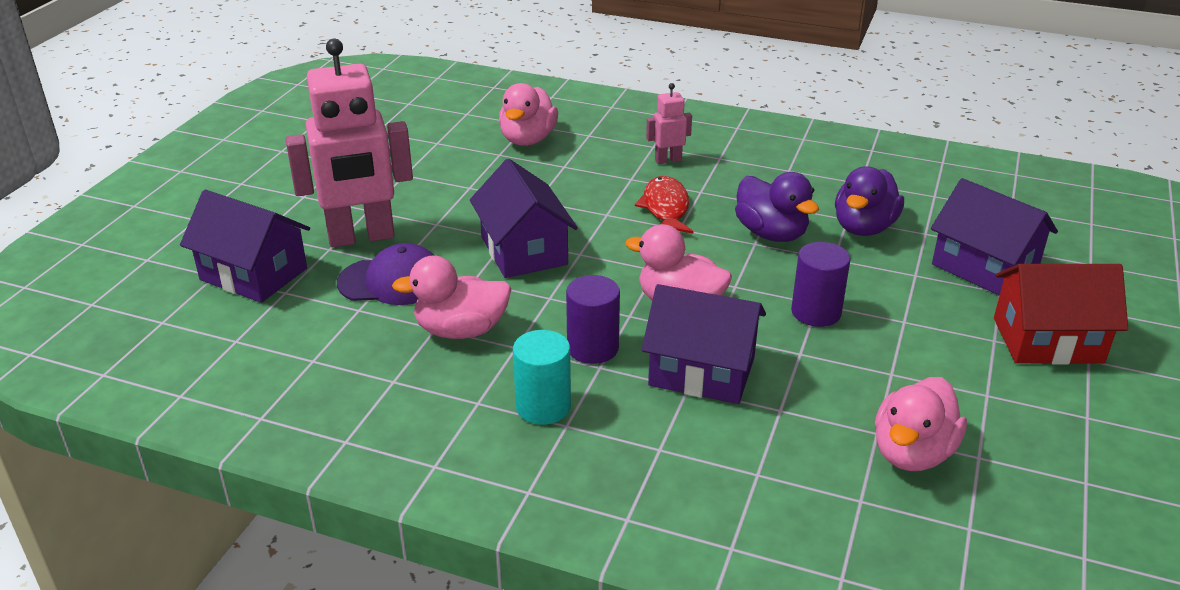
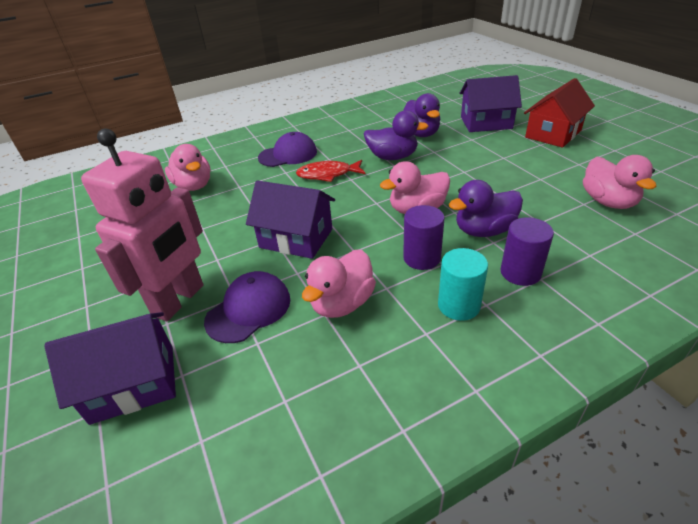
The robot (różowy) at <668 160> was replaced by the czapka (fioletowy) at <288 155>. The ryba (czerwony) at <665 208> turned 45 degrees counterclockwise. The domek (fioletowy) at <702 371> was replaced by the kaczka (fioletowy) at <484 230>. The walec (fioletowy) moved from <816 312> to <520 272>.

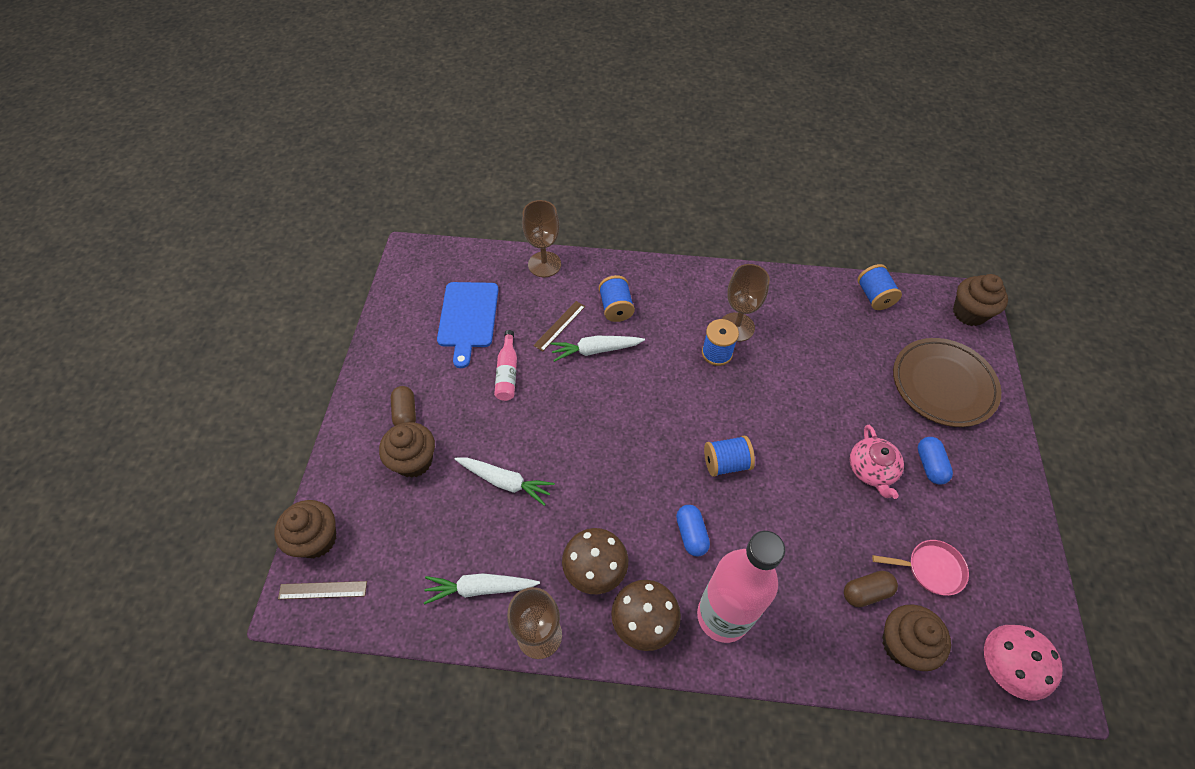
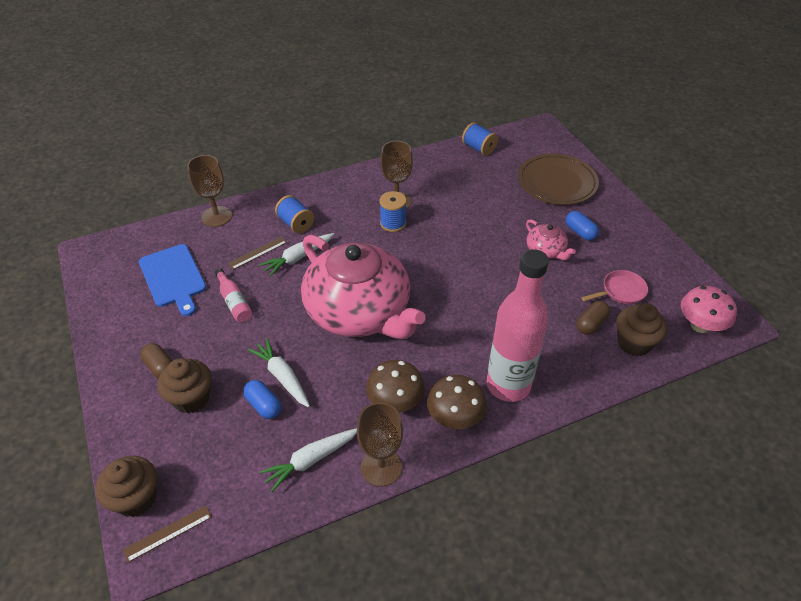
The linijka (brązowy) at <559 326> turned 45 degrees clockwise. The kapsułka (niebieski) moved from <691 534> to <264 405>. The marchewka (biały) at <505 481> turned 120 degrees counterclockwise. The imbryk (różowy) at <359 311> appeared. The szpulka (niebieski) at <726 463> disappeared. The muffinka (brązowy) at <969 313> disappeared.

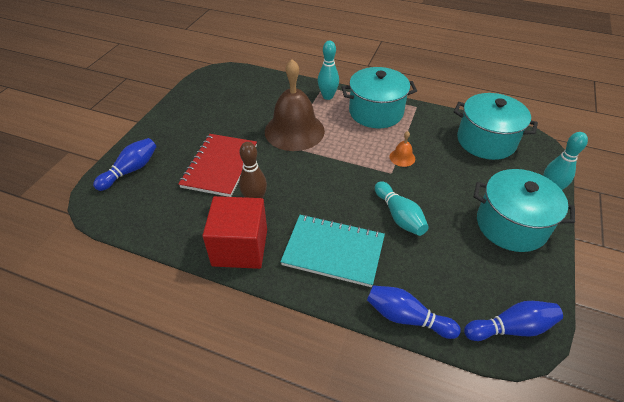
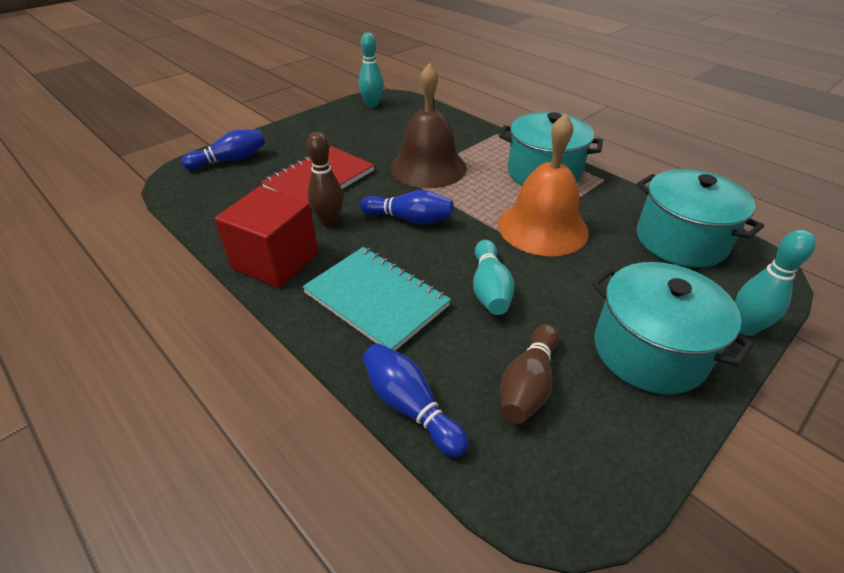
The kręgiel (turkusowy) moved from <327 96> to <372 105>. The kręgiel (niebieski) moved from <511 328> to <409 219>. The dzwonek (pomarańczowy) at <402 157> changed to 2.47 times the size. The kręgiel (brązowy) at <528 384> appeared.

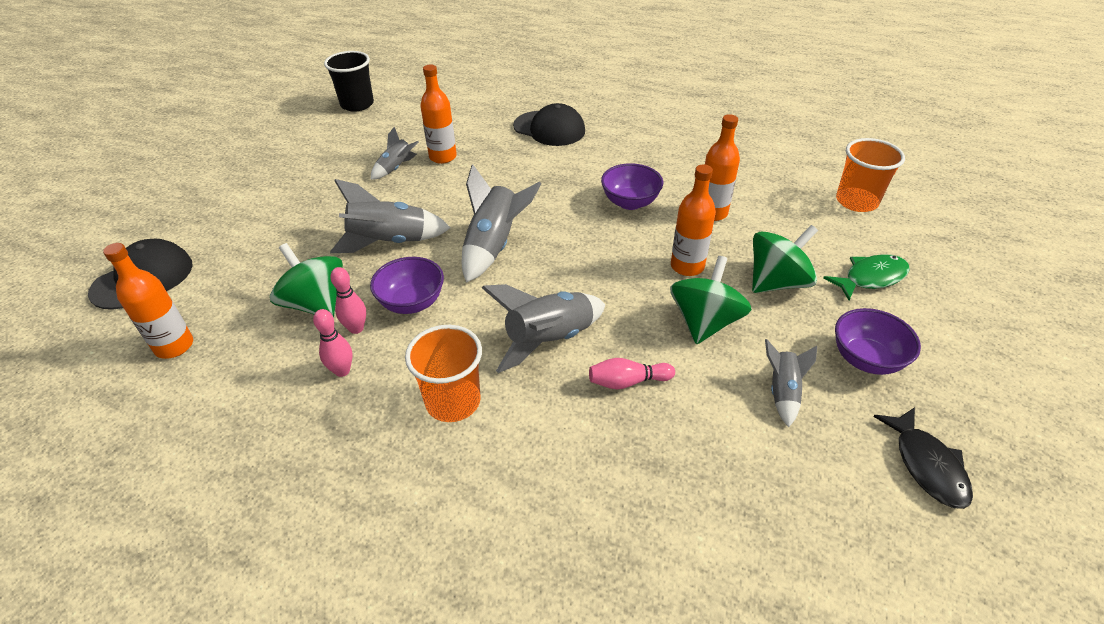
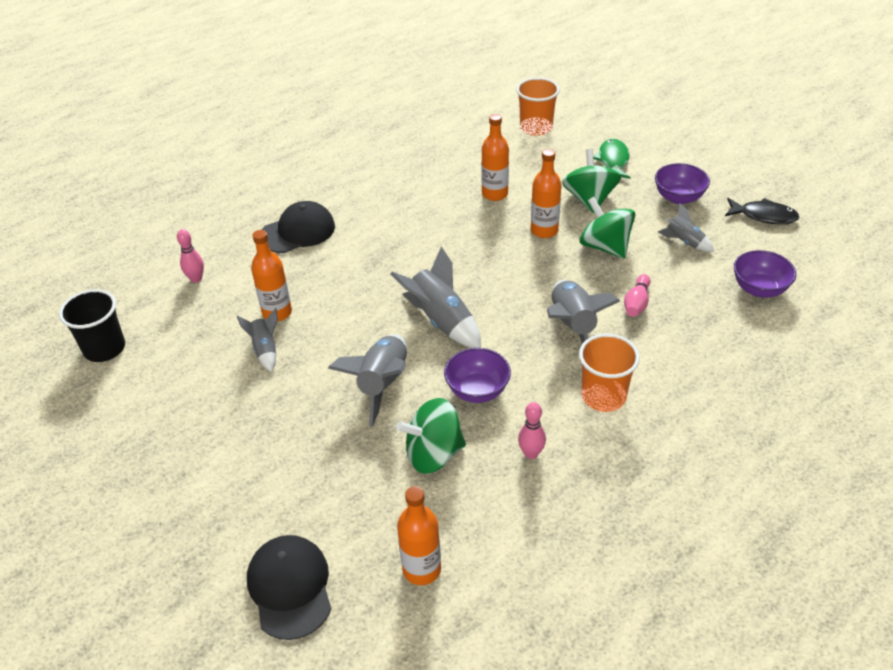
The kręgiel (różowy) moved from <356 328> to <196 279>. The miska (fioletowy) moved from <630 202> to <759 289>.

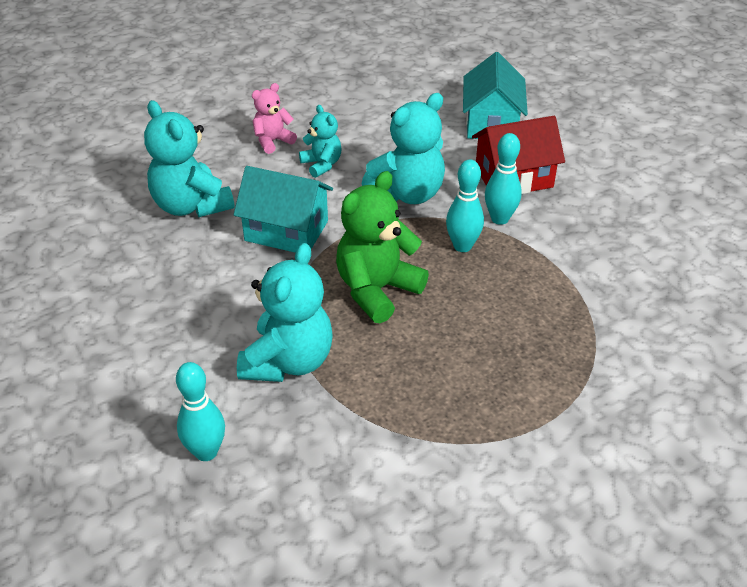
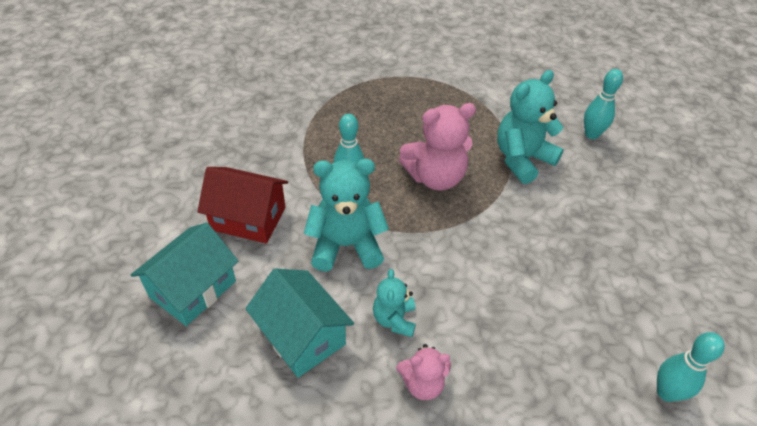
The domek (turkusowy) moved from <286 231> to <302 336>. The miś (zielony) at <377 290> became the miś (różowy) at <435 177>. The kręgiel (turkusowy) moved from <499 219> to <666 392>. The miś (turkusowy) at <191 206> disappeared.

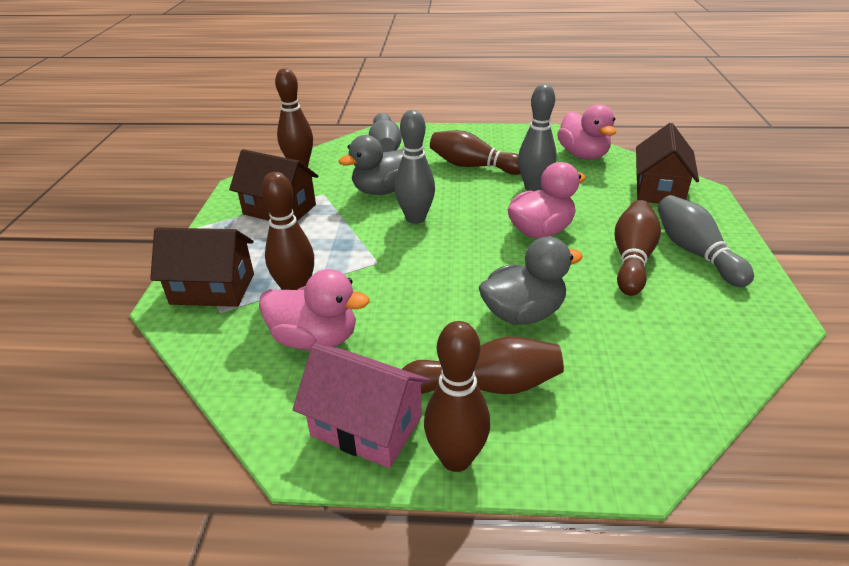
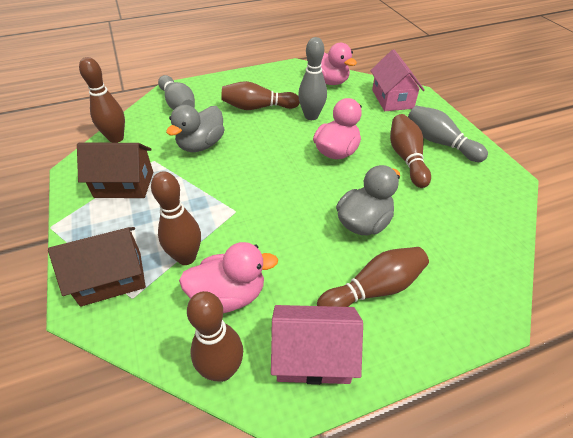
The kręgiel (brązowy) moved from <456 458> to <222 370>. The domek (brązowy) at <659 190> became the domek (różowy) at <392 99>. The kręgiel (szary) at <415 218> disappeared.

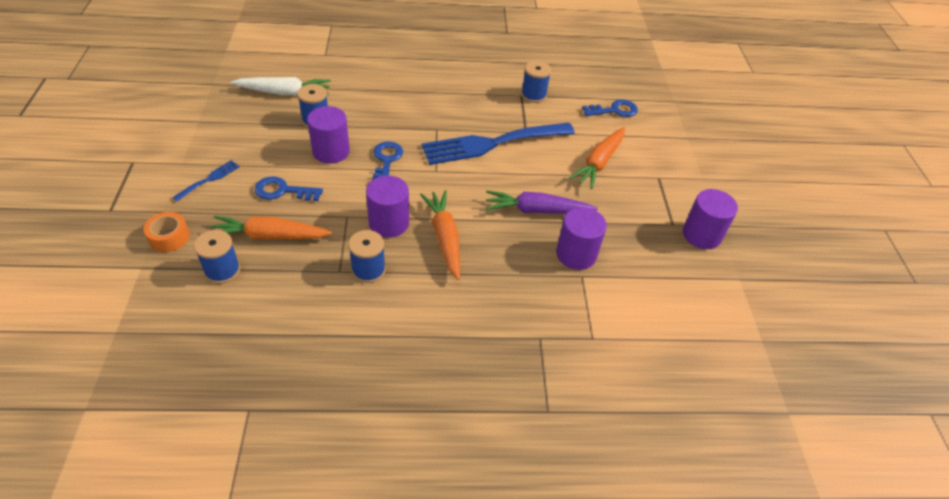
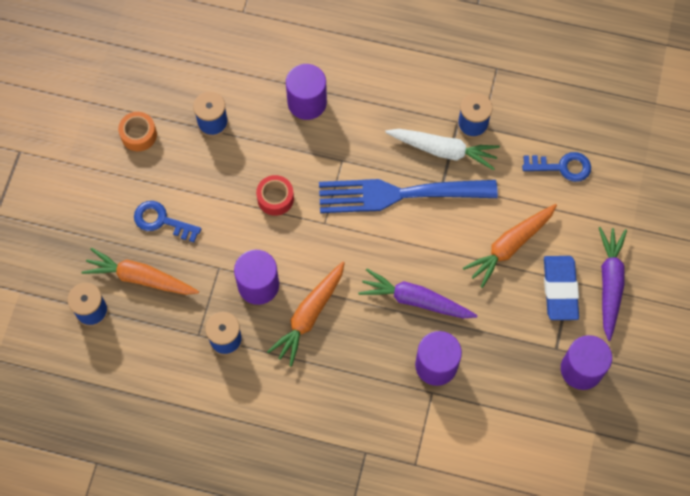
The taśma klejąca (pomarańczowy) moved from <169 237> to <139 135>. The klucz (niebieski) at <386 161> was replaced by the taśma klejąca (czerwony) at <275 198>. The marchewka (pomarańczowy) at <444 237> turned 150 degrees counterclockwise. The walec (fioletowy) moved from <331 151> to <307 102>. The marchewka (biały) moved from <284 92> to <443 150>. The gumka do mazania (niebieski) at <560 289> appeared. The marchewka (fioletowy) at <609 283> appeared. The widelec (niebieski) at <209 179> disappeared.

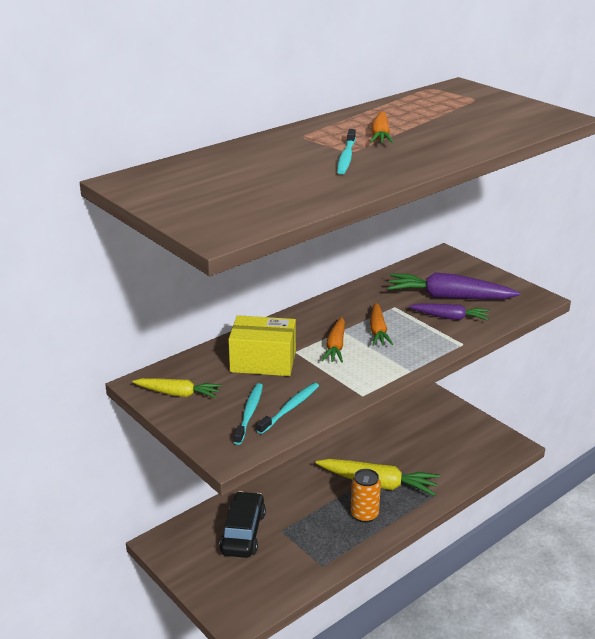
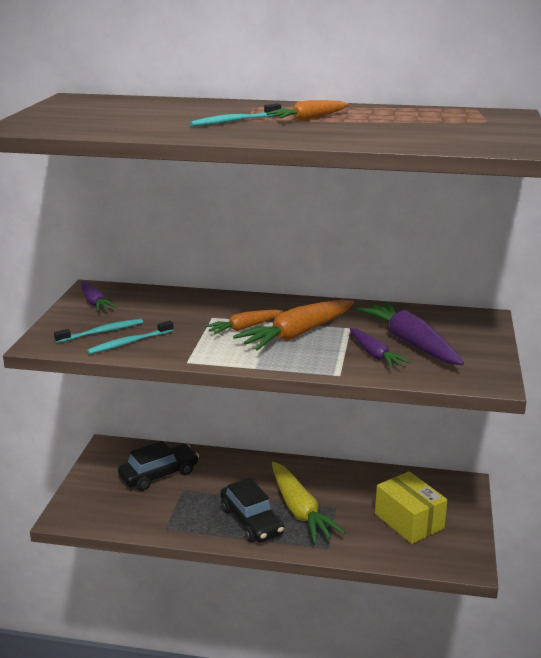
The marchewka (żółty) at <178 394> became the marchewka (fioletowy) at <94 302>. The szczoteczka do zębów (turkusowy) at <290 408> turned 150 degrees clockwise. The puszka (pomarańczowy) at <364 514> was replaced by the samochód (czarny) at <251 521>. The marchewka (pomarańczowy) at <378 331> changed to 1.70 times the size. The pudełko (żółty) moved from <263 361> to <409 521>.

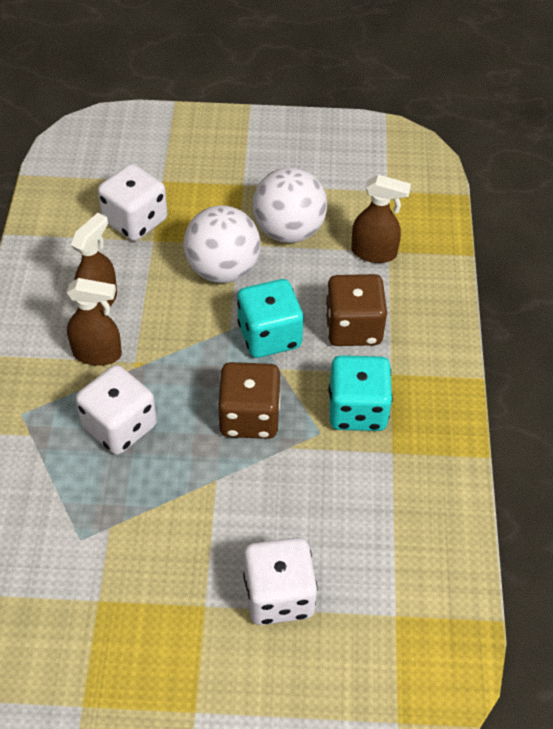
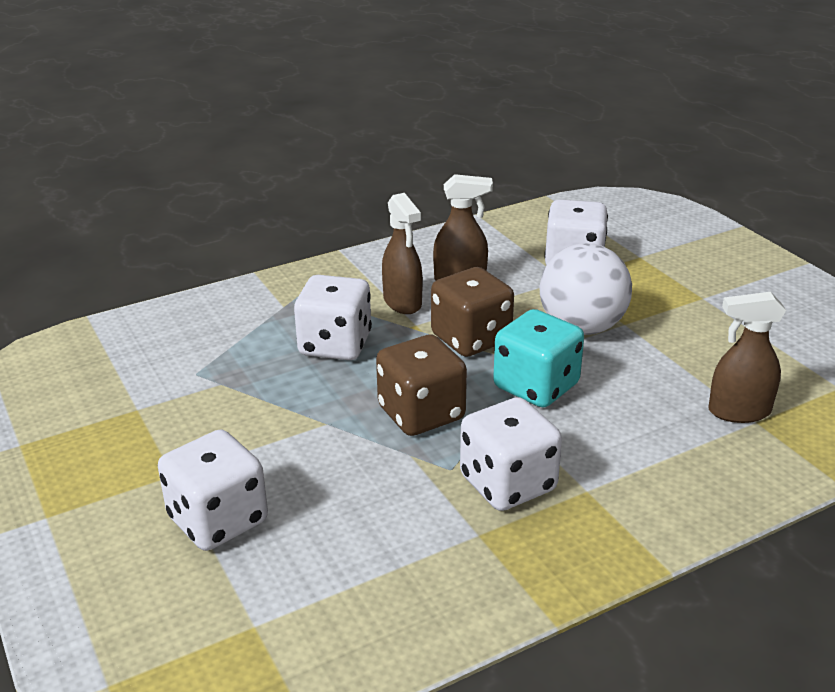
The kostka do gry (brązowy) moved from <353 328> to <471 339>. The kostka do gry (turkusowy) at <357 410> became the kostka do gry (biały) at <508 483>. The spryskiwacz (brązowy) at <374 252> turned 105 degrees clockwise. The piłka (biały) at <288 231> disappeared.

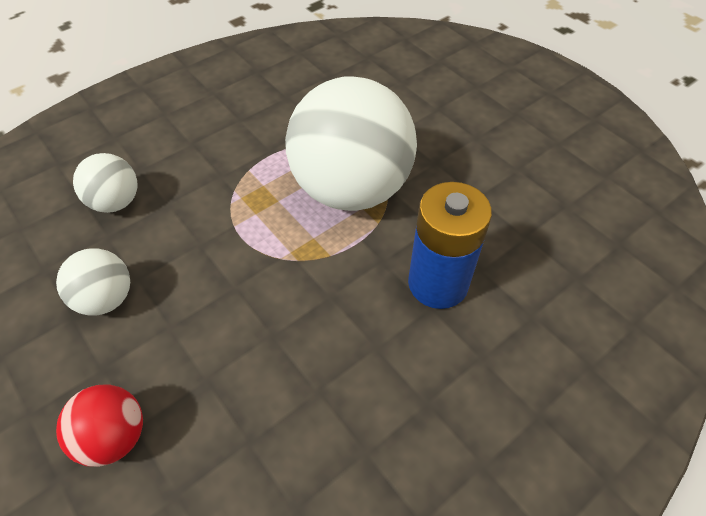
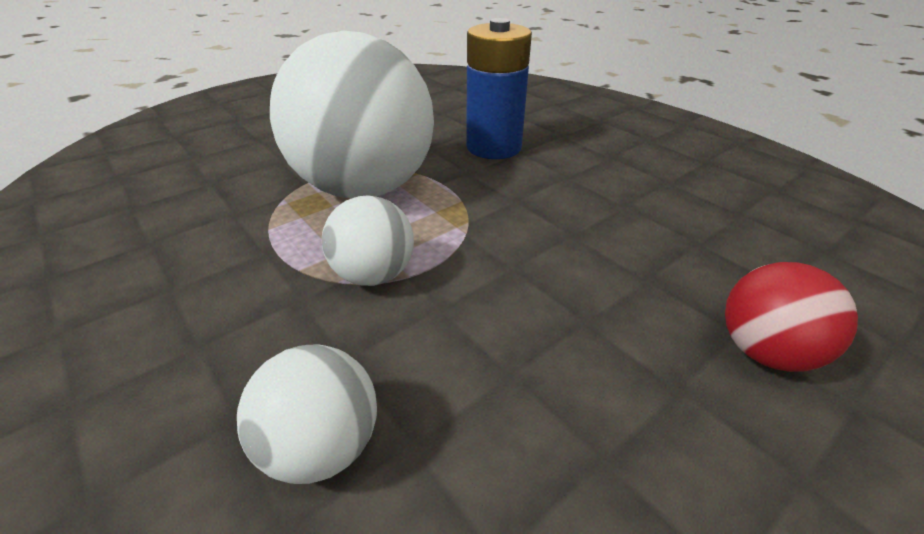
The piłka (biały) moved from <106 299> to <374 275>.

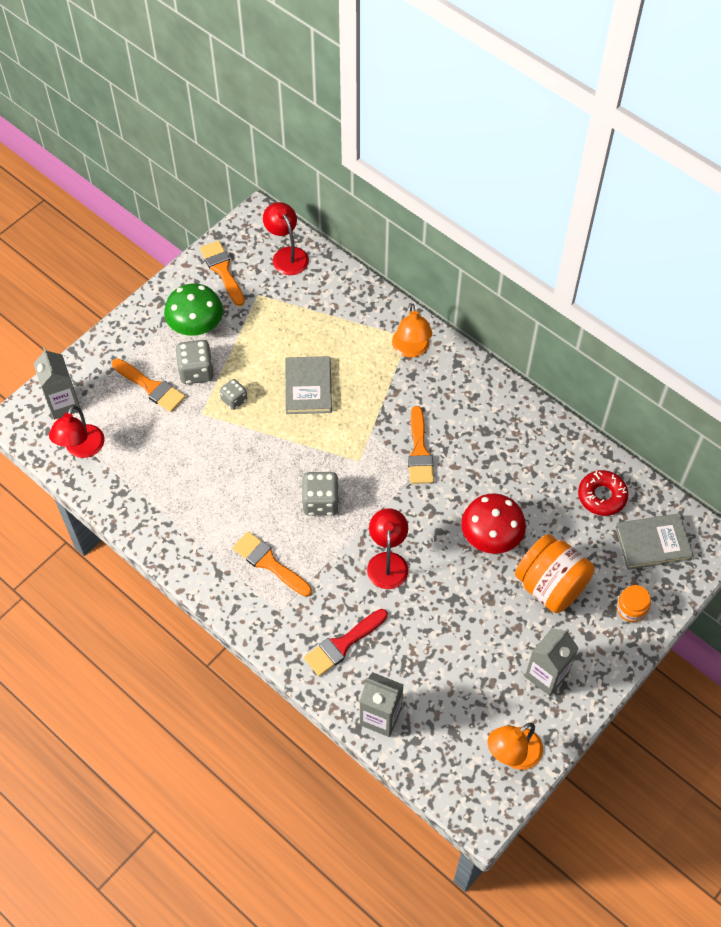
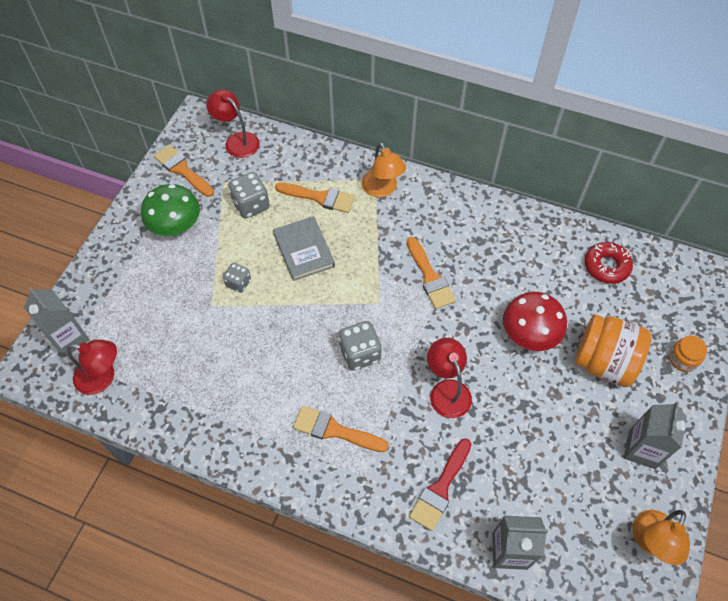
The lampka (czerwony) at <81 449> turned 75 degrees counterclockwise. The kostka do gry (szary) moved from <196 371> to <251 205>. The pędzel (pomarańczowy) moved from <151 387> to <320 197>. The książka (szary) at <653 543> disappeared.

